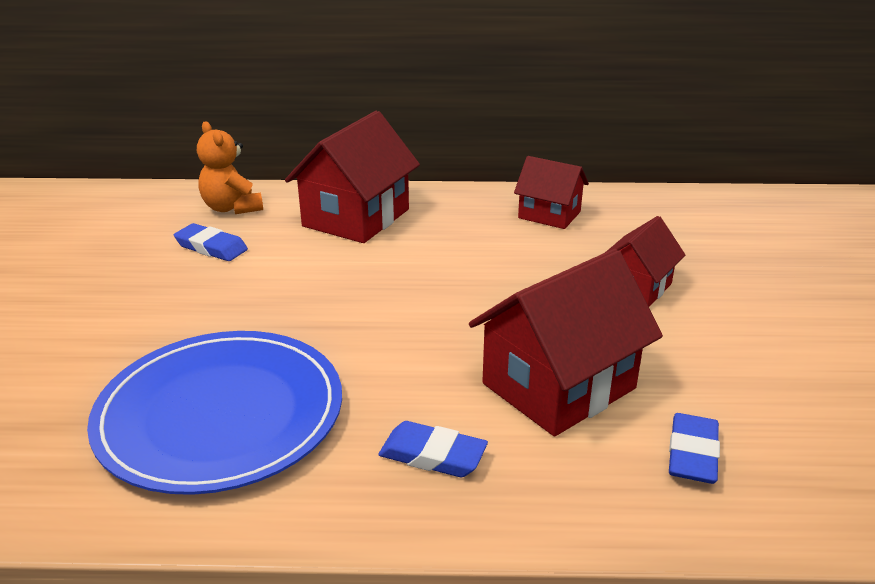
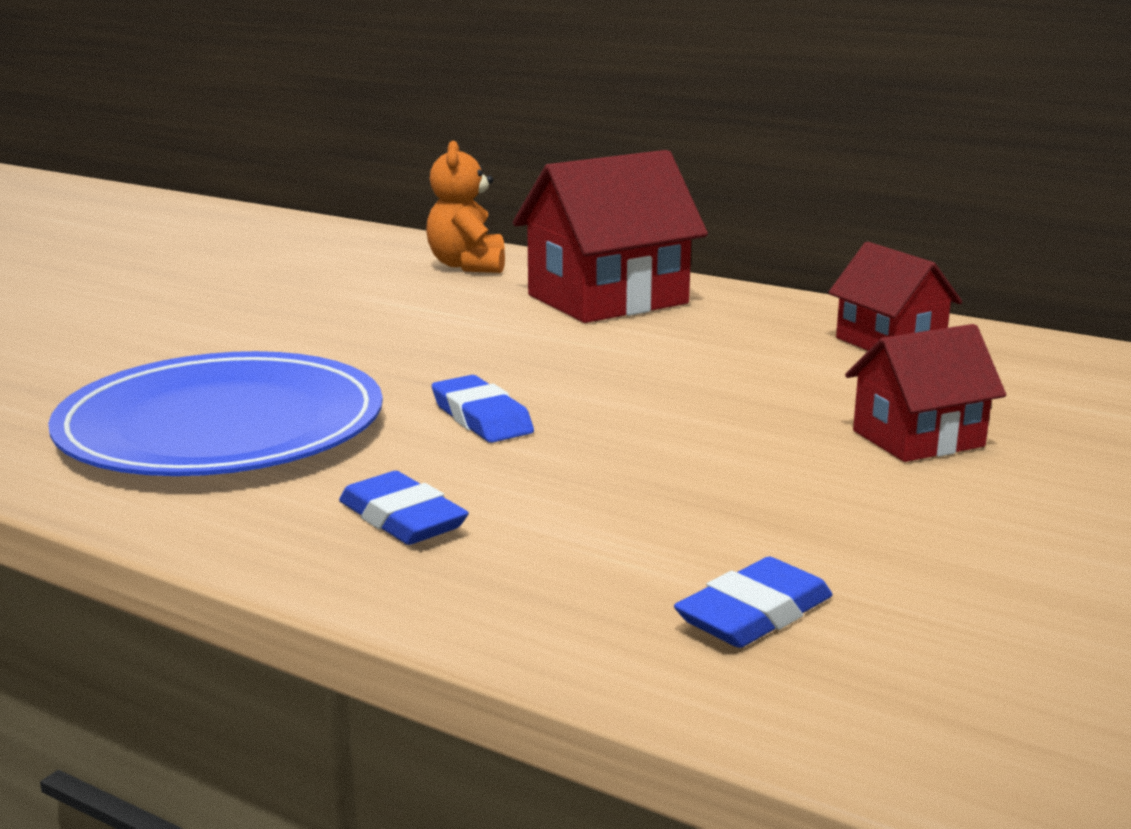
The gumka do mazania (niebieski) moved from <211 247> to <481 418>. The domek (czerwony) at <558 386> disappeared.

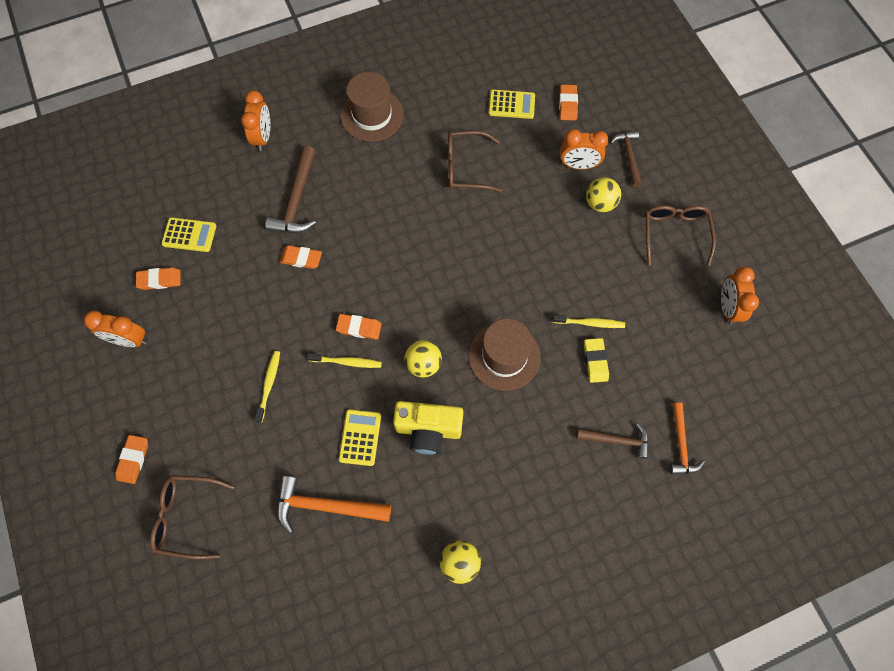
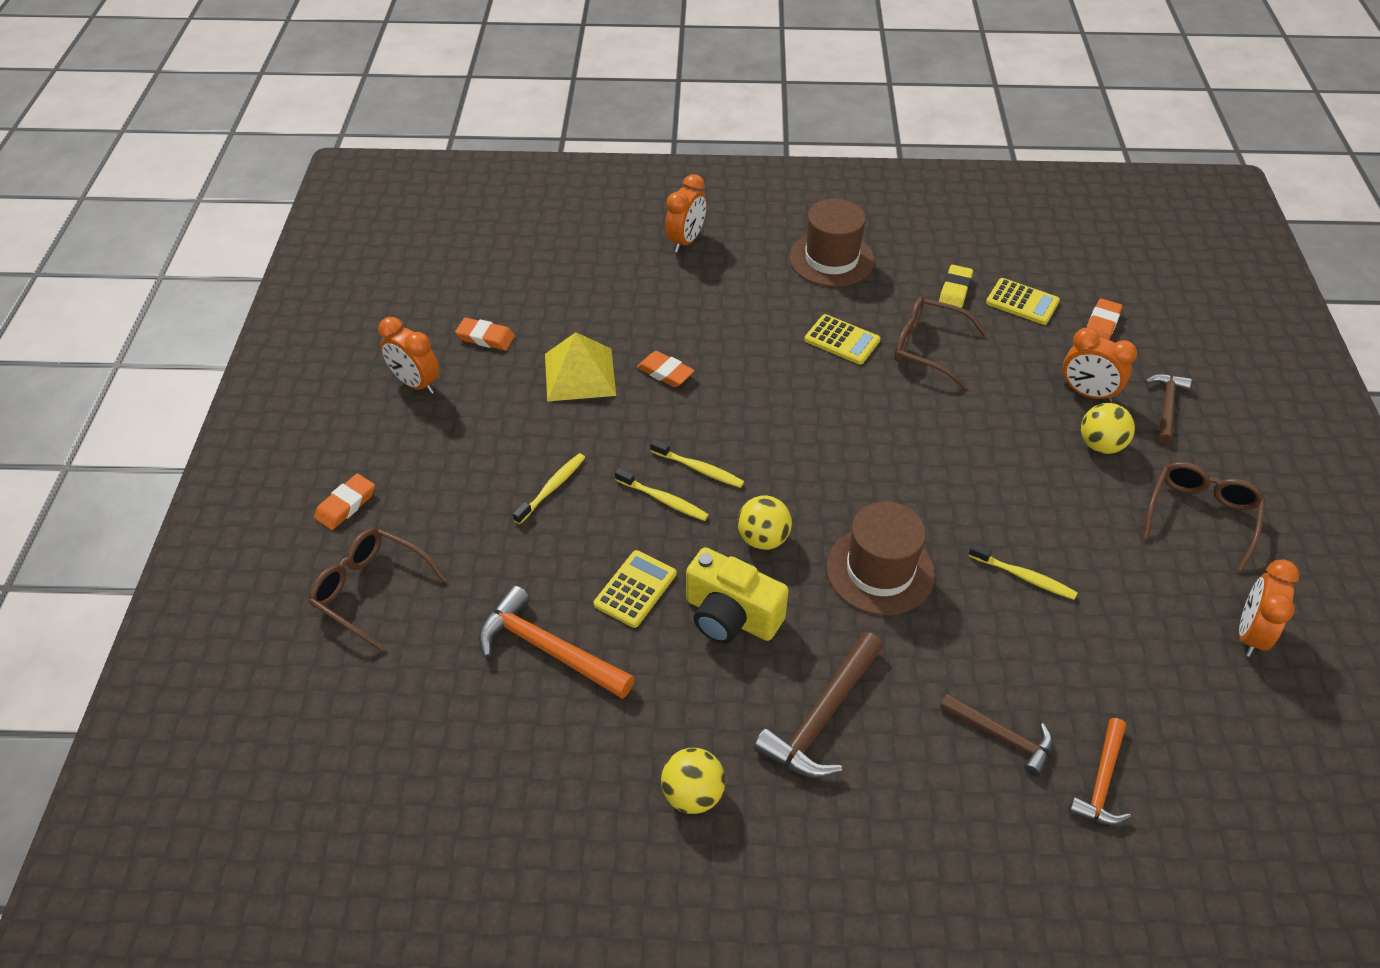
The piramida (żółty) at <580 374> appeared. The gumka do mazania (pomarańczowy) at <359 328> was replaced by the szczoteczka do zębów (żółty) at <699 469>. The młotek (brązowy) moved from <297 200> to <822 717>. The kalkulator (żółty) moved from <189 235> to <842 340>. The gumka do mazania (żółty) moved from <595 361> to <955 290>.

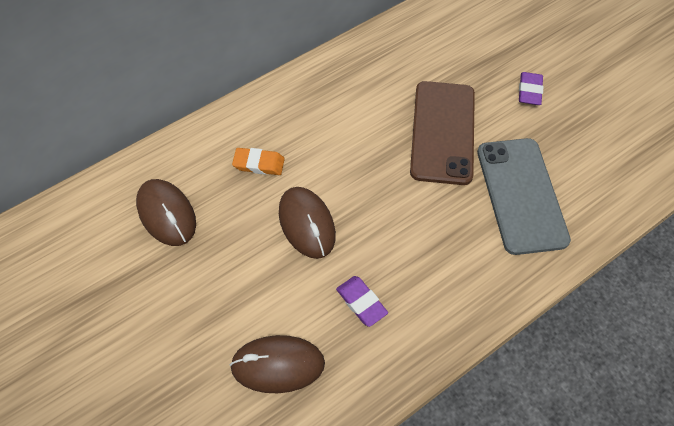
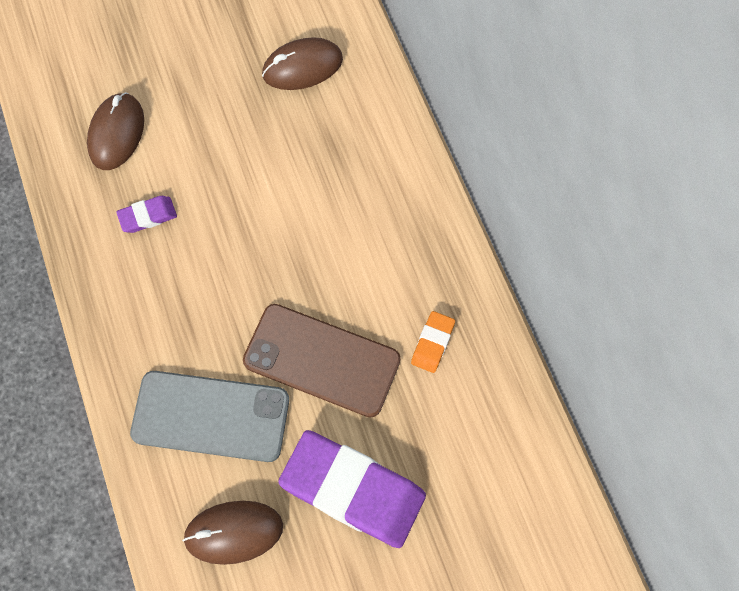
The myszka (brązowy) moved from <306 224> to <233 532>. The gumka do mazania (fioletowy) at <529 91> changed to 2.26 times the size. The gumka do mazania (pomarańczowy) moved from <259 164> to <432 343>.

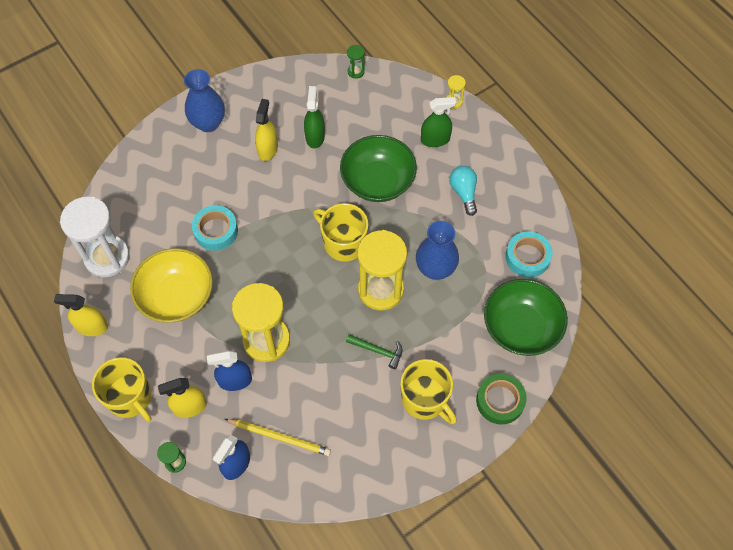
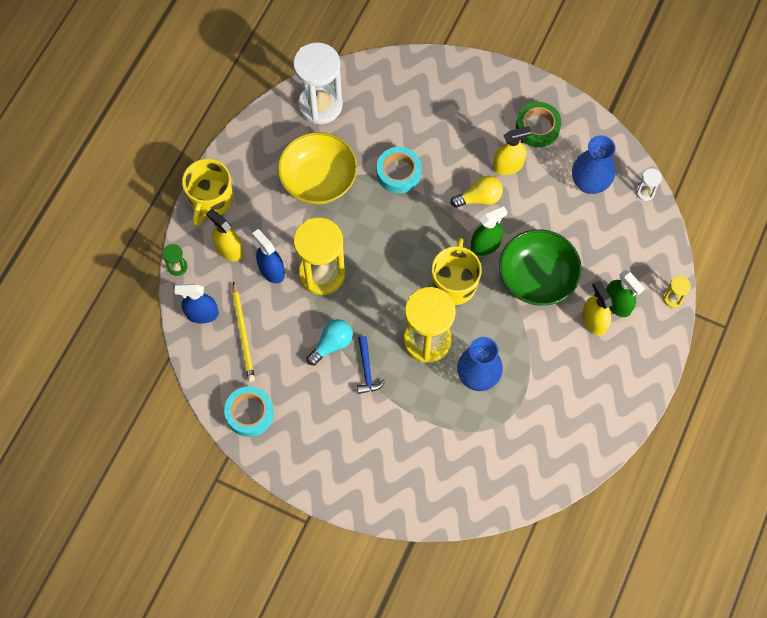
The taśma klejąca (turkusowy) moved from <527 257> to <249 413>. The żarówka (turkusowy) moved from <464 193> to <332 344>. The młotek (zielony) at <378 351> became the młotek (niebieski) at <367 370>. The żarówka (żółty) at <479 198> appeared. The spryskiwacz (zielony) moved from <315 136> to <485 245>. The taśma klejąca (zielony) moved from <500 401> to <537 127>. The wazon (niebieski) moved from <208 123> to <589 183>. The spryskiwacz (żółty) moved from <92 327> to <594 321>. The klepsydra (zielony) at <356 72> became the klepsydra (biały) at <645 192>. The kubek (żółty) at <425 399> disappeared. The miska (zielony) at <521 327> disappeared.

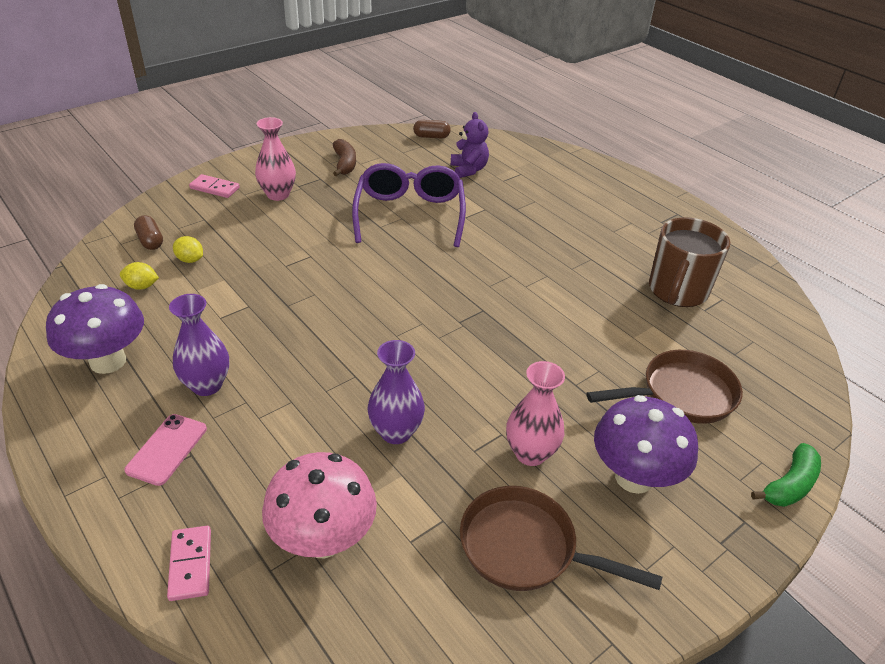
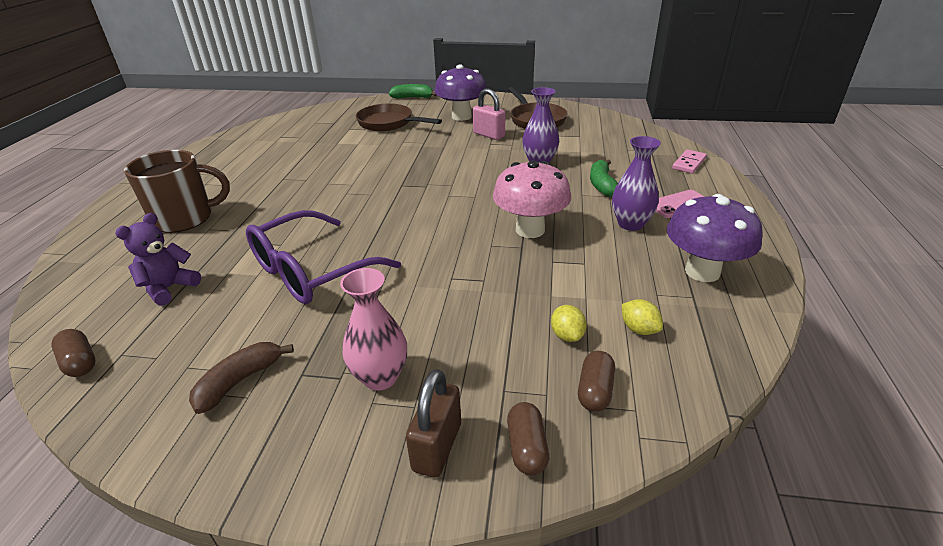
The kubek (brązowy) moved from <677 291> to <185 218>. The kostka domina (różowy) at <215 188> was replaced by the kłódka (brązowy) at <437 447>. The wazon (różowy) at <530 453> was replaced by the kłódka (różowy) at <489 135>. The grzyb (różowy) moved from <323 539> to <530 230>. The kapsułka (brązowy) at <526 448> appeared. The banan (zielony) at <602 185> appeared.

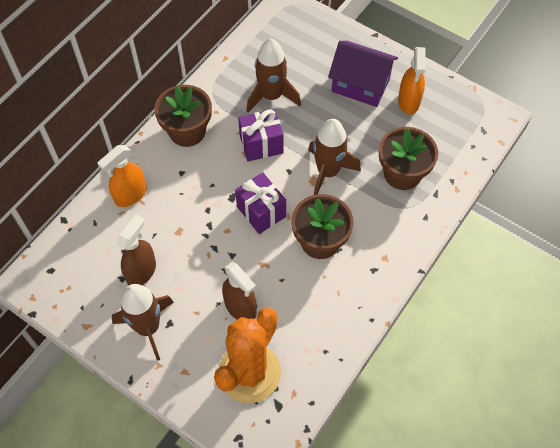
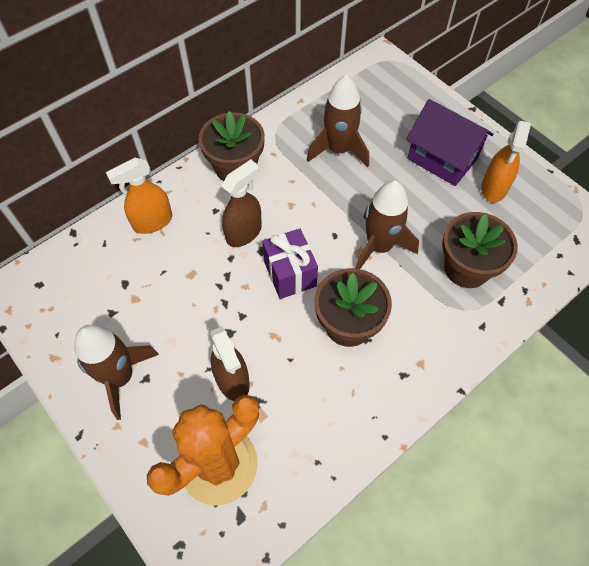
The spryskiwacz (brązowy) moved from <141 271> to <244 233>. The prezent (fioletowy) at <261 144> disappeared.

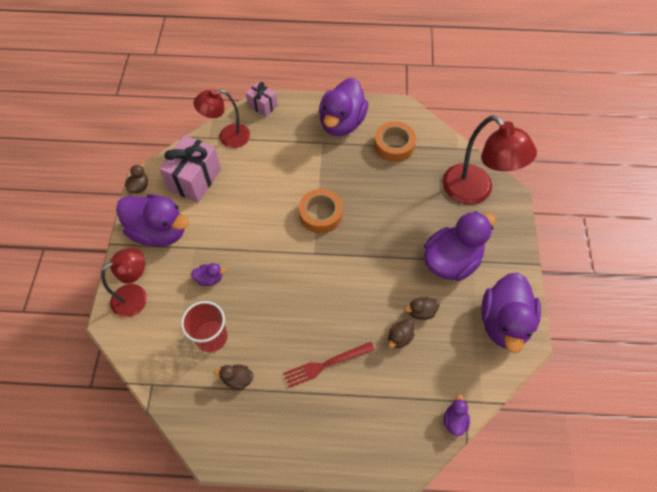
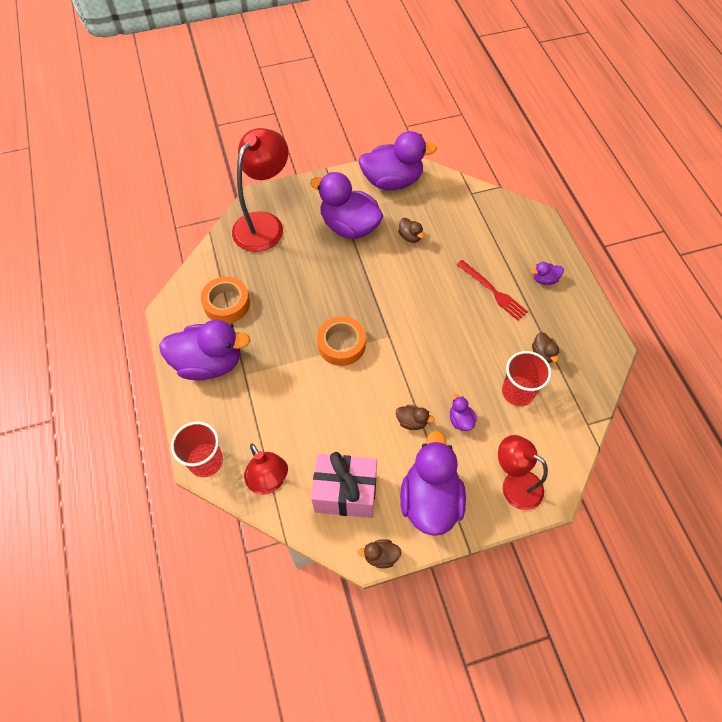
The prezent (różowy) at <262 106> was replaced by the szklanka (czerwony) at <206 461>. The kaczka (brązowy) moved from <399 338> to <412 421>. The kaczka (fioletowy) moved from <454 420> to <544 279>.

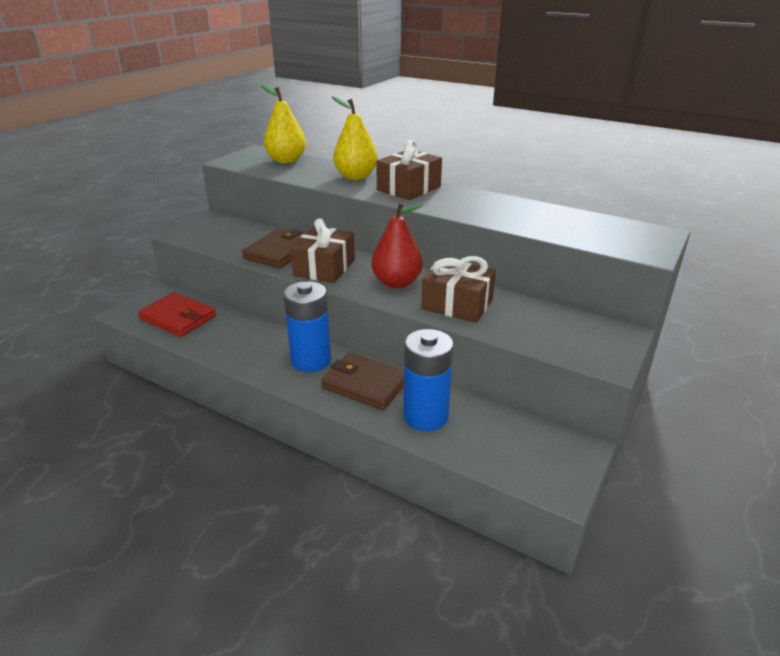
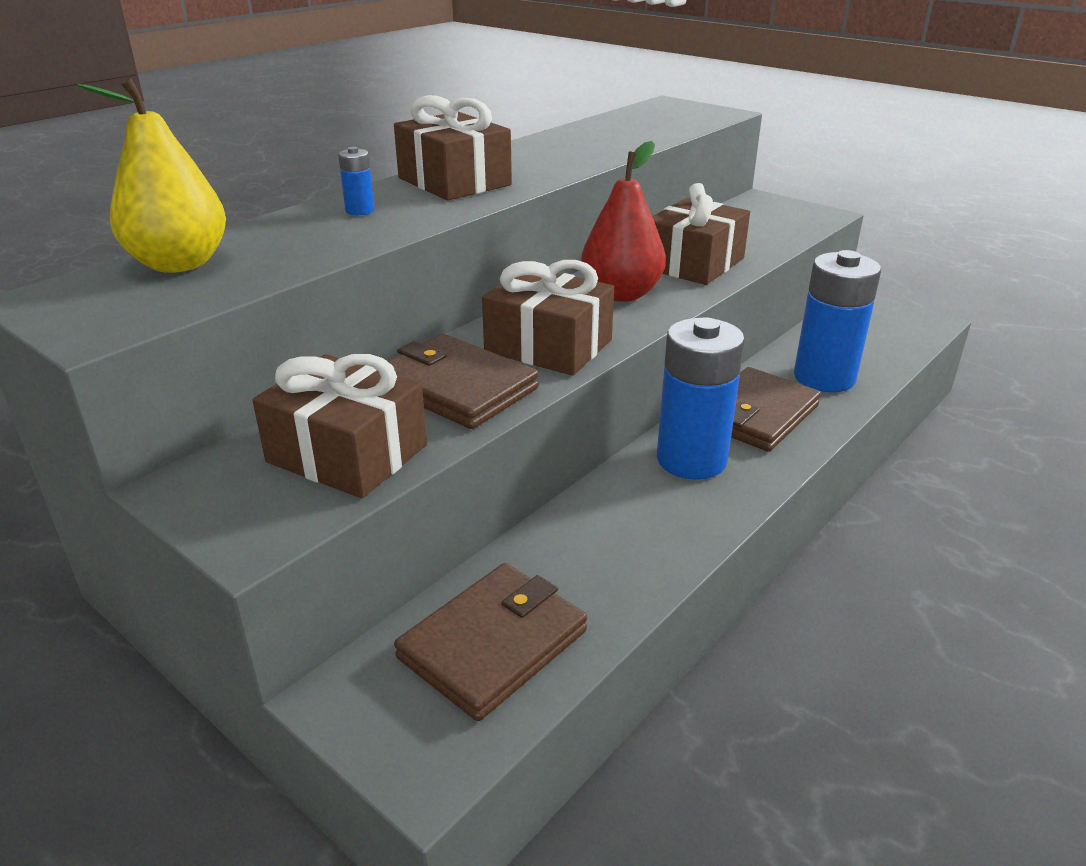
The prezent (brązowy) at <347 454> appeared. The gruszka (żółty) at <355 177> was replaced by the bateria (niebieski) at <360 211>. The portfel (czerwony) at <178 318> became the portfel (brązowy) at <493 644>.

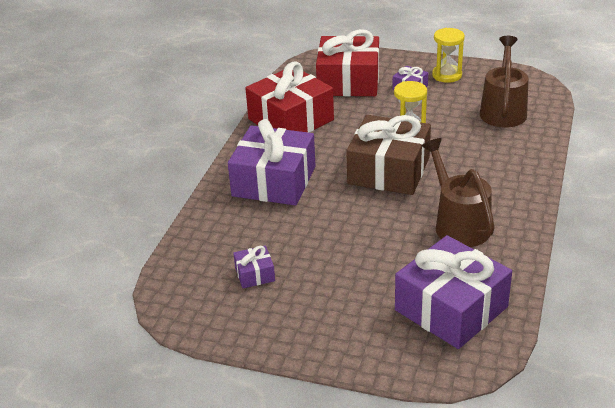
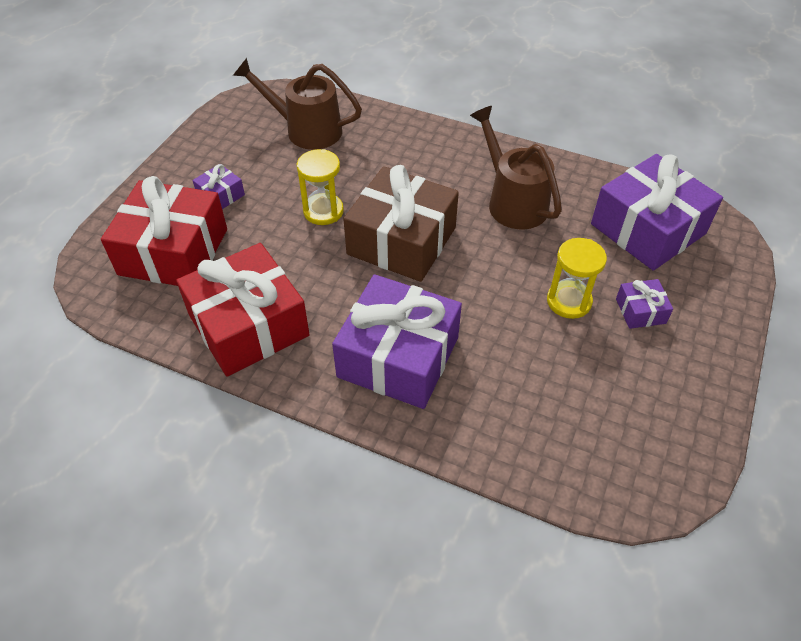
The konewka (brązowy) at <458 223> turned 75 degrees clockwise. The klepsydra (żółty) moved from <447 75> to <569 301>. The prezent (fioletowy) moved from <255 274> to <640 311>.

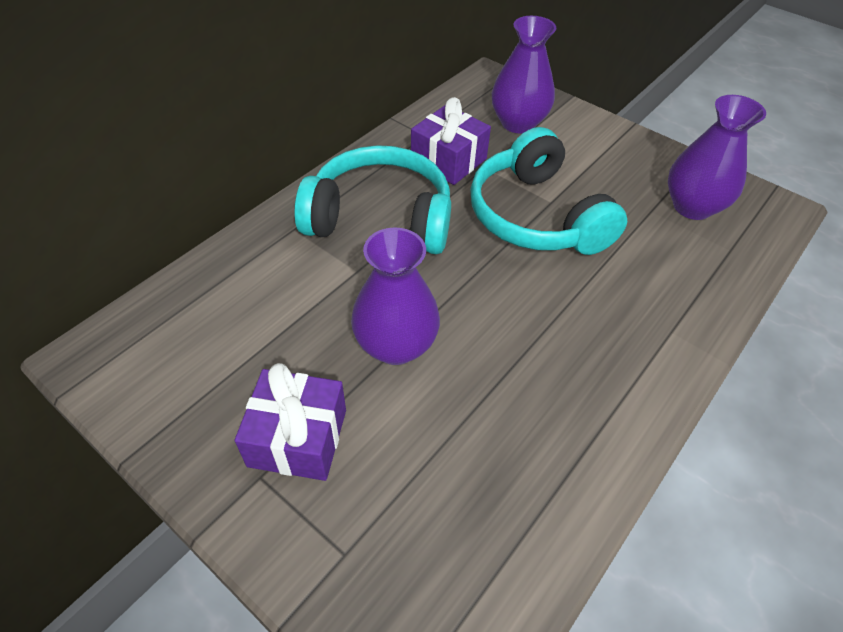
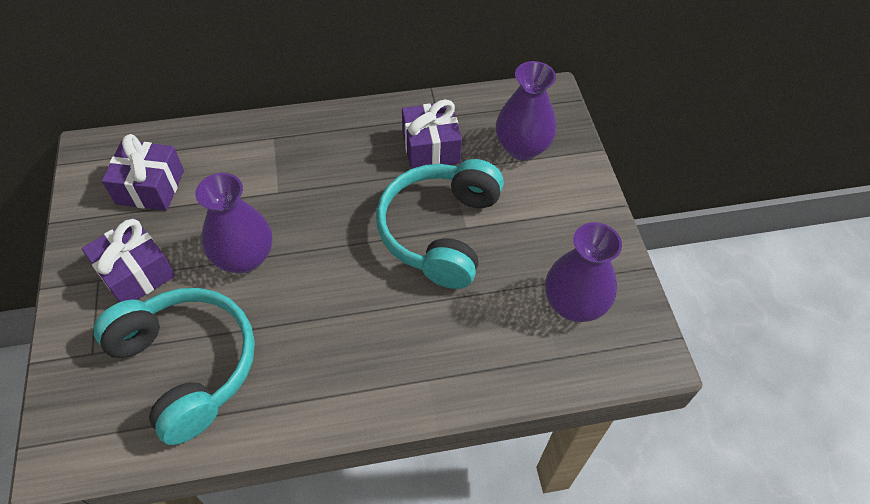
The słuchawki (turkusowy) moved from <380 219> to <187 366>. The prezent (fioletowy) at <150 187> appeared.

